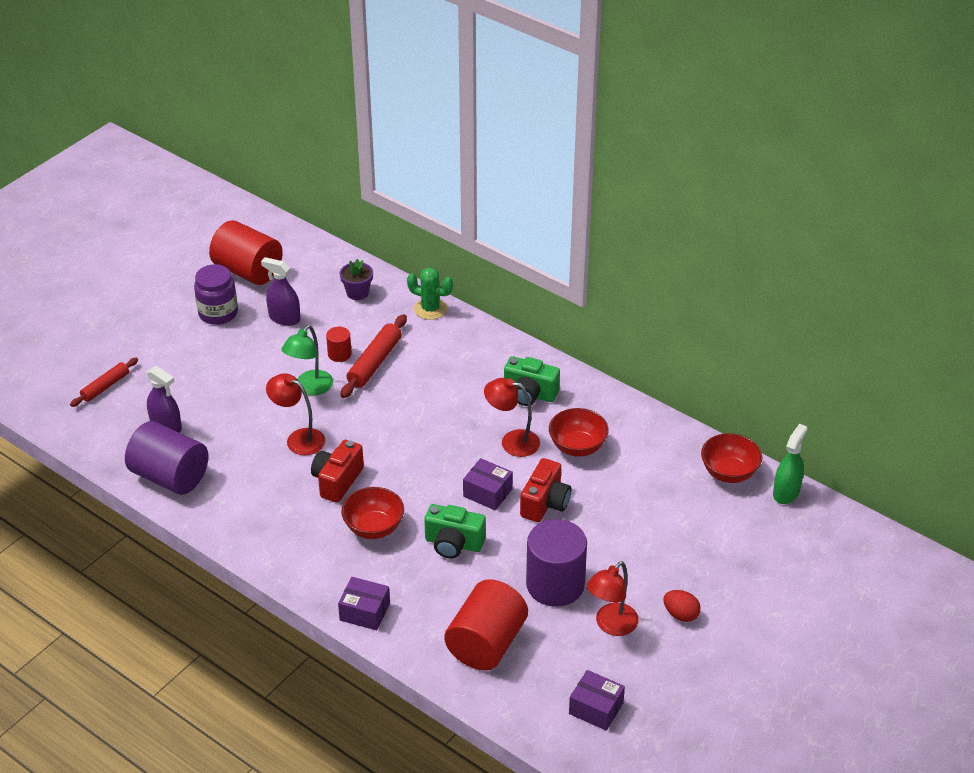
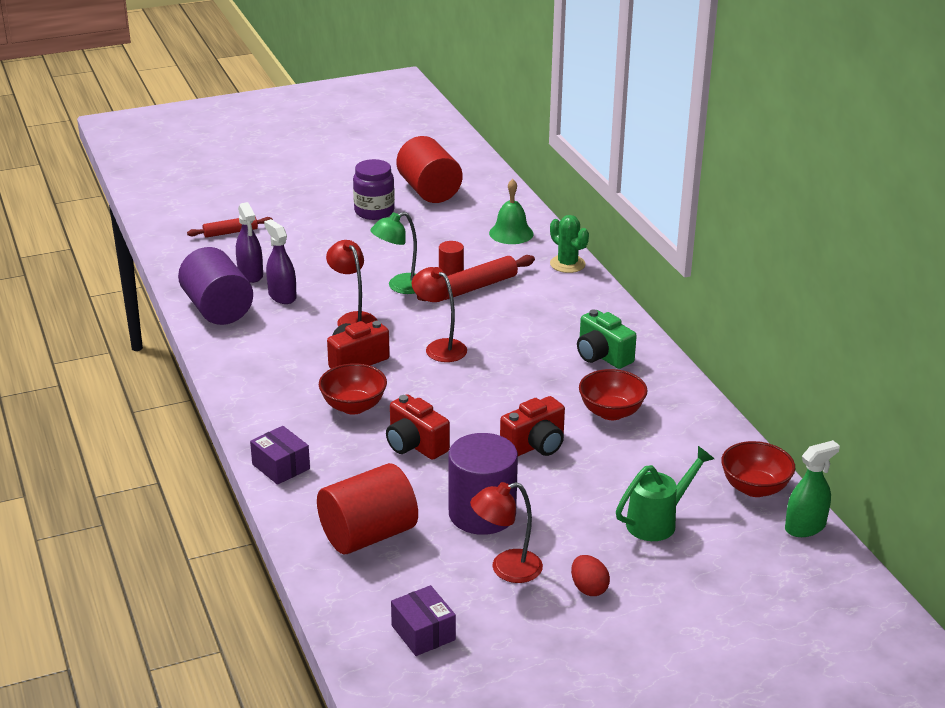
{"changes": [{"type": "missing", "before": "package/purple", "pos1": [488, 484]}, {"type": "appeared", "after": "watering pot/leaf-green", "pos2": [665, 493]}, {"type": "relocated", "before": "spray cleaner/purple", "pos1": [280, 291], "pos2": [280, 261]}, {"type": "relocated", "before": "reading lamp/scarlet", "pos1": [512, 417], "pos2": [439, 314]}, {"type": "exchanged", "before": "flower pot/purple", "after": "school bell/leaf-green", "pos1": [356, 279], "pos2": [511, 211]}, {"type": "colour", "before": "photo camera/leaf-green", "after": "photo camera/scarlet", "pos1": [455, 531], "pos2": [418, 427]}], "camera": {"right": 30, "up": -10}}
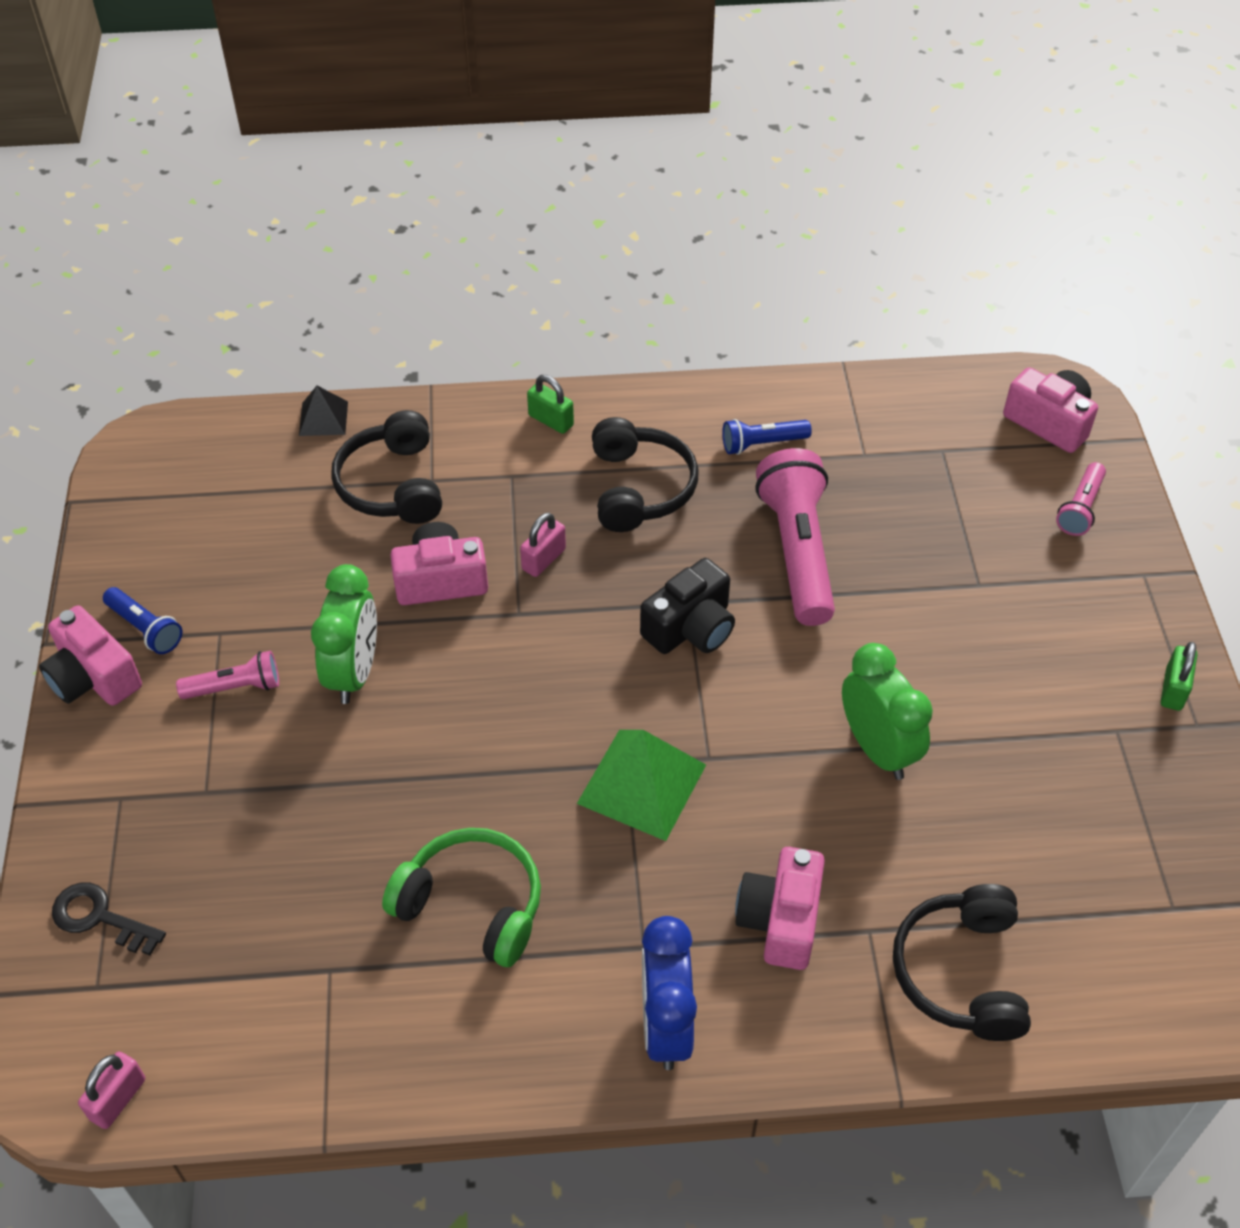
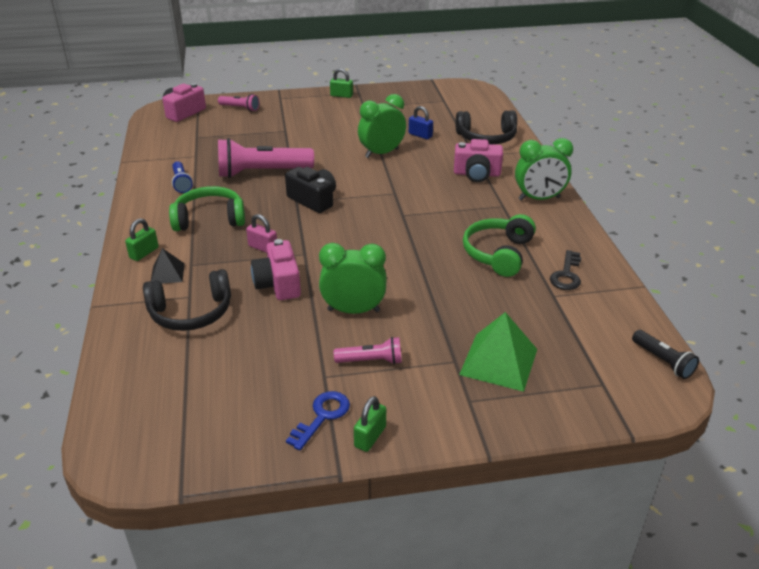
{"changes": [{"type": "appeared", "after": "padlock/cobalt", "pos2": [421, 123]}, {"type": "relocated", "before": "door key/black", "pos1": [109, 919], "pos2": [565, 270]}, {"type": "relocated", "before": "pyramid/black", "pos1": [323, 411], "pos2": [168, 266]}, {"type": "relocated", "before": "pyramid/leaf-green", "pos1": [641, 785], "pos2": [498, 352]}, {"type": "exchanged", "before": "photo camera/rosy", "after": "padlock/leaf-green", "pos1": [90, 655], "pos2": [370, 424]}, {"type": "exchanged", "before": "padlock/rosy", "after": "torch/black", "pos1": [111, 1090], "pos2": [665, 354]}, {"type": "exchanged", "before": "torch/cobalt", "after": "door key/cobalt", "pos1": [142, 620], "pos2": [318, 420]}, {"type": "colour", "before": "headphones/black", "after": "headphones/leaf-green", "pos1": [645, 474], "pos2": [207, 208]}, {"type": "colour", "before": "alarm clock/cobalt", "after": "alarm clock/leaf-green", "pos1": [669, 993], "pos2": [544, 169]}, {"type": "spun", "before": "torch/rosy", "pos1": [227, 675], "pos2": [368, 351], "turn": 105}], "camera": {"right": -95, "up": -15}}
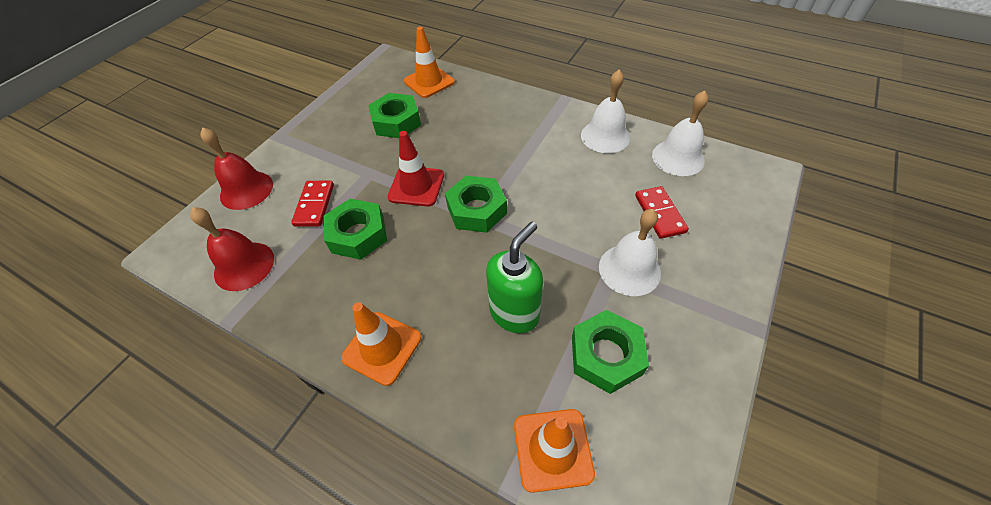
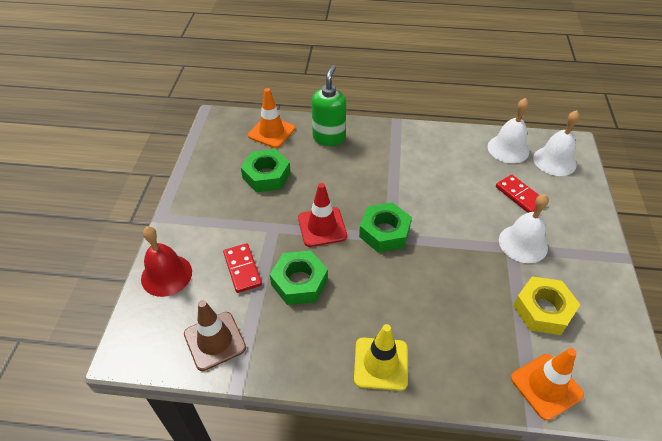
{"changes": [{"type": "relocated", "before": "soap dispenser/leaf-green", "pos1": [514, 277], "pos2": [329, 105]}, {"type": "relocated", "before": "school bell/snow-white", "pos1": [605, 111], "pos2": [556, 143]}, {"type": "exchanged", "before": "school bell/scarlet", "after": "traffic cone/russet", "pos1": [232, 249], "pos2": [215, 335]}, {"type": "colour", "before": "traffic cone/bright orange", "after": "traffic cone/golden", "pos1": [381, 344], "pos2": [381, 357]}, {"type": "colour", "before": "hexagon nut/leaf-green", "after": "hexagon nut/golden", "pos1": [610, 352], "pos2": [546, 305]}], "camera": {"right": -25, "up": -5}}
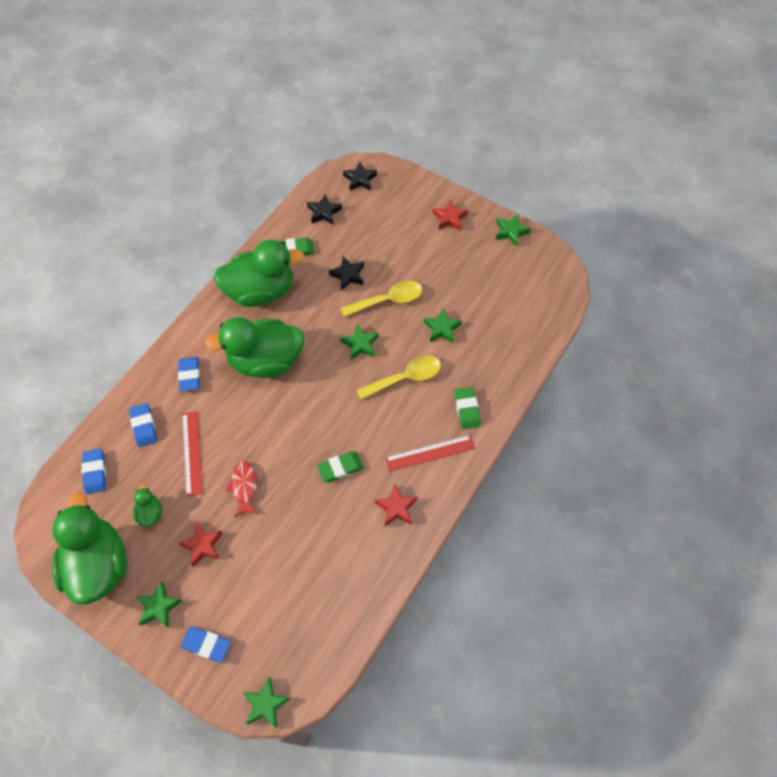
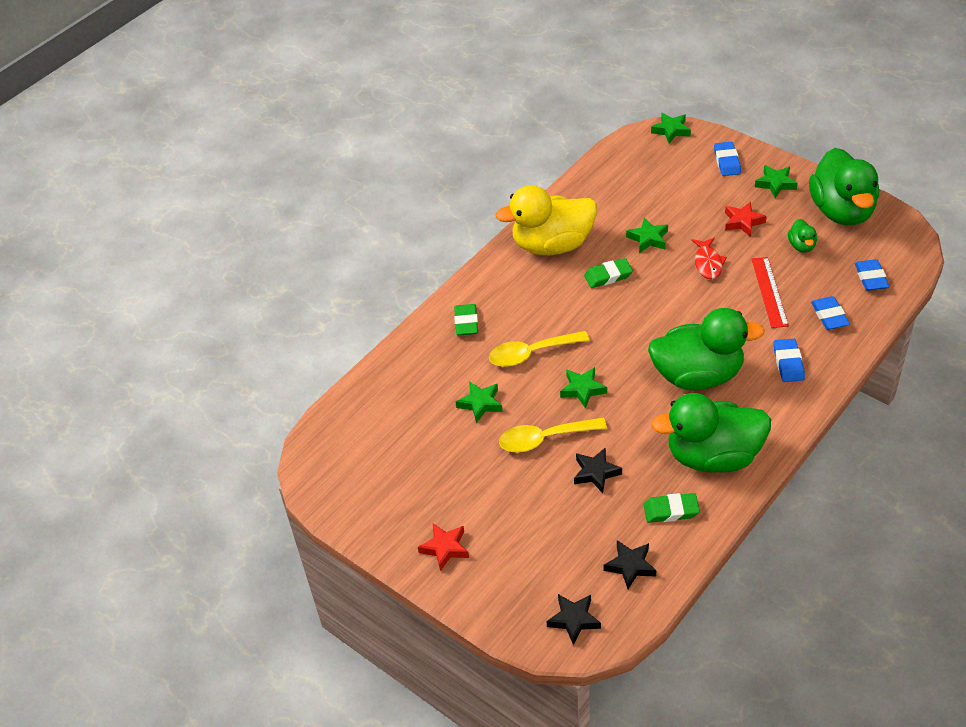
{"changes": [{"type": "missing", "before": "measuring stick/scarlet", "pos1": [430, 453]}, {"type": "relocated", "before": "star/leaf-green", "pos1": [513, 230], "pos2": [647, 235]}, {"type": "exchanged", "before": "star/scarlet", "after": "rubber duck/golden", "pos1": [396, 505], "pos2": [546, 220]}, {"type": "spun", "before": "pencil eraser/cobalt", "pos1": [206, 644], "pos2": [727, 159], "turn": 60}], "camera": {"right": -170, "up": -15}}
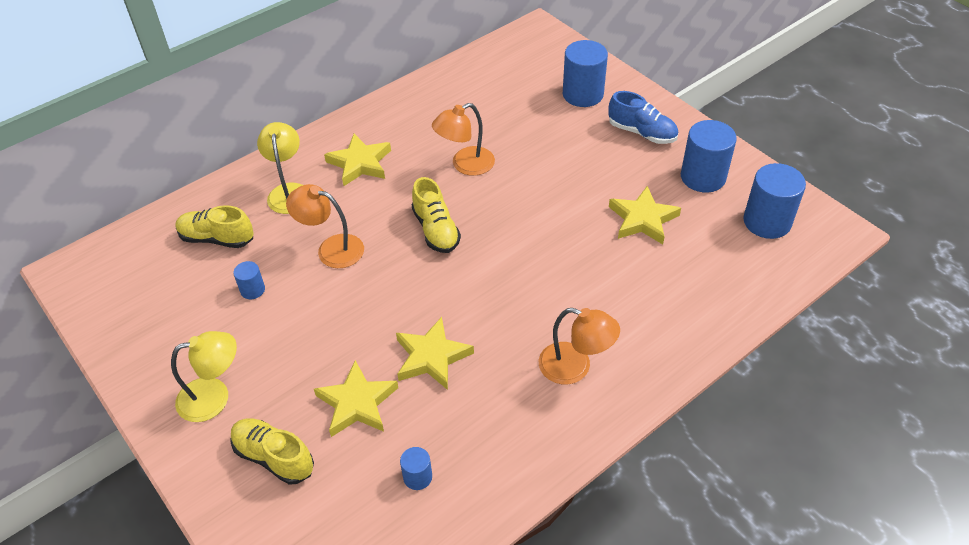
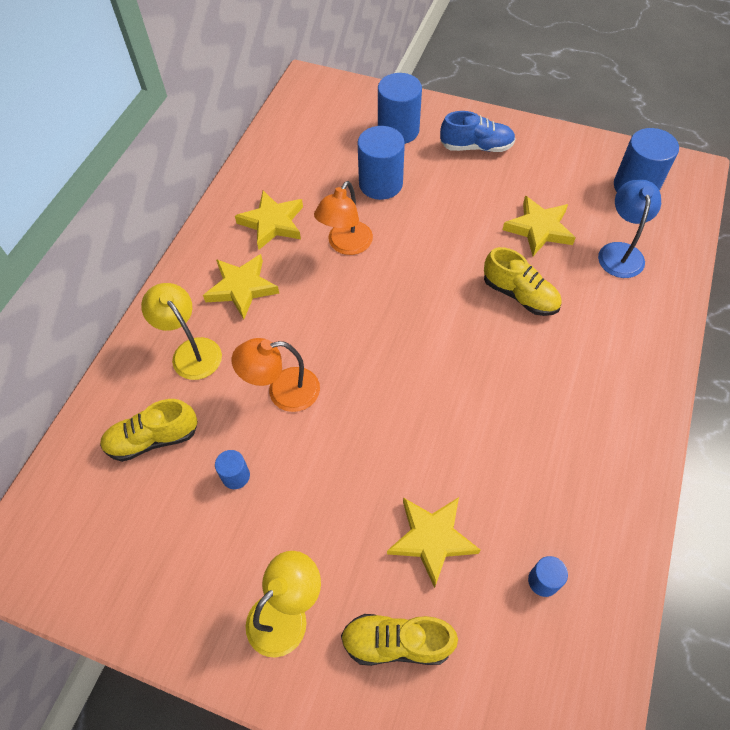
{"changes": [{"type": "missing", "before": "reading lamp/bright orange", "pos1": [579, 346]}, {"type": "appeared", "after": "reading lamp/cobalt", "pos2": [629, 229]}, {"type": "relocated", "before": "star/golden", "pos1": [435, 353], "pos2": [269, 220]}, {"type": "relocated", "before": "shoe/golden", "pos1": [436, 215], "pos2": [523, 281]}, {"type": "relocated", "before": "cylinder/cobalt", "pos1": [709, 156], "pos2": [381, 163]}], "camera": {"right": -30, "up": 10}}
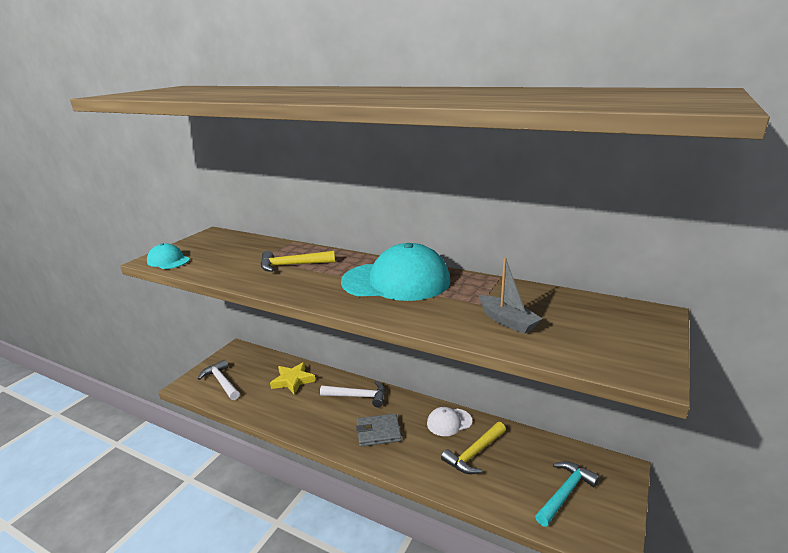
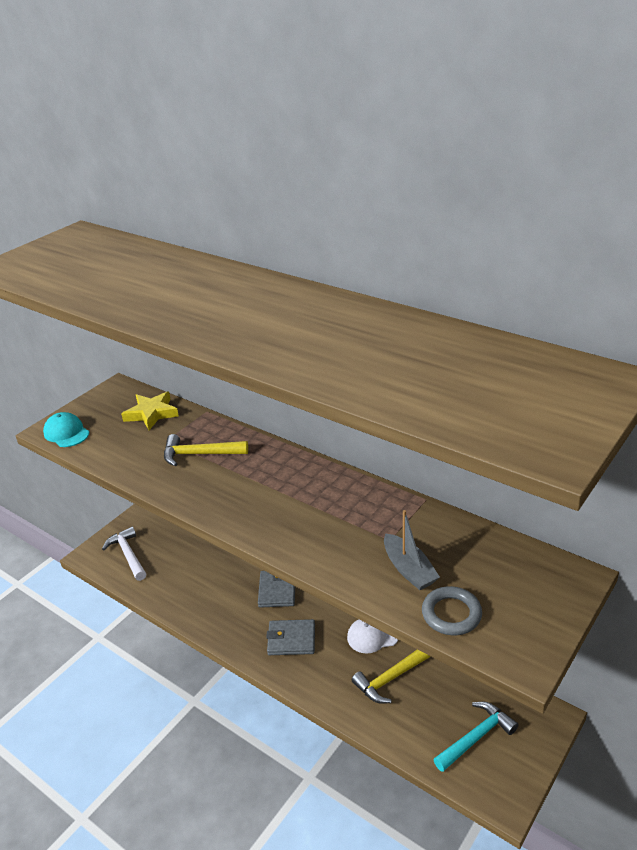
{"changes": [{"type": "missing", "before": "baseball cap/aqua", "pos1": [395, 272]}, {"type": "appeared", "after": "hoop/ash-grey", "pos2": [452, 610]}, {"type": "relocated", "before": "star/golden", "pos1": [293, 378], "pos2": [150, 411]}, {"type": "exchanged", "before": "hammer/snow-white", "after": "billfold/ash-grey", "pos1": [352, 394], "pos2": [276, 589]}], "camera": {"right": 10, "up": 10}}
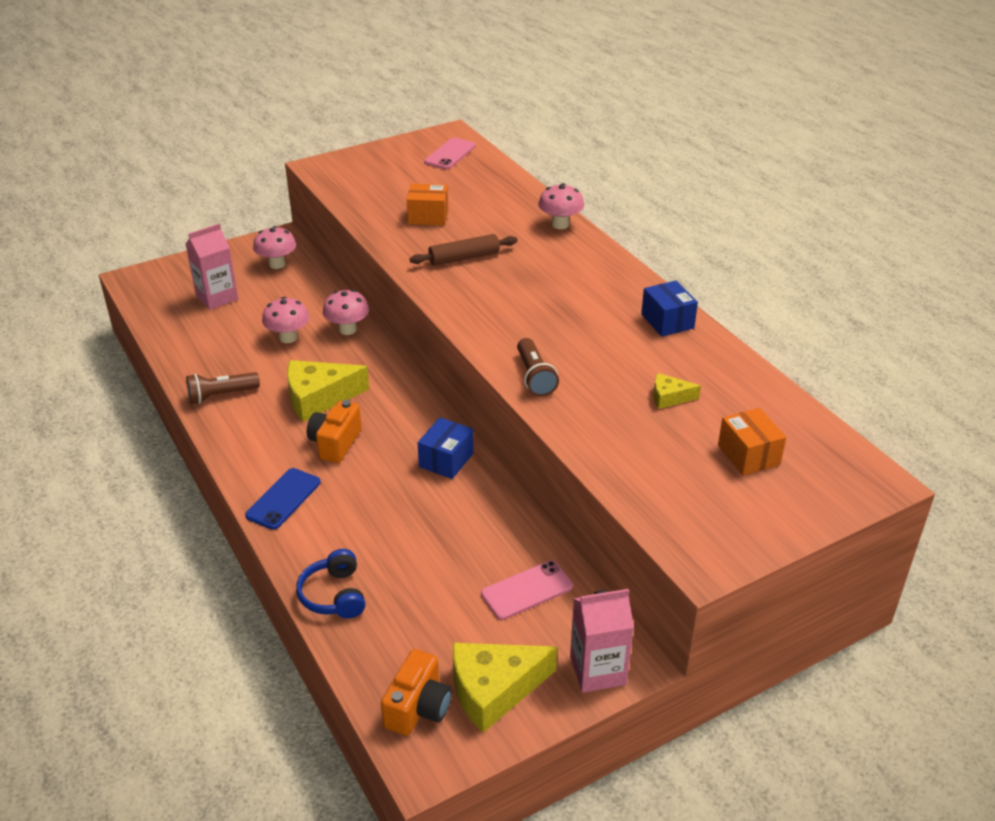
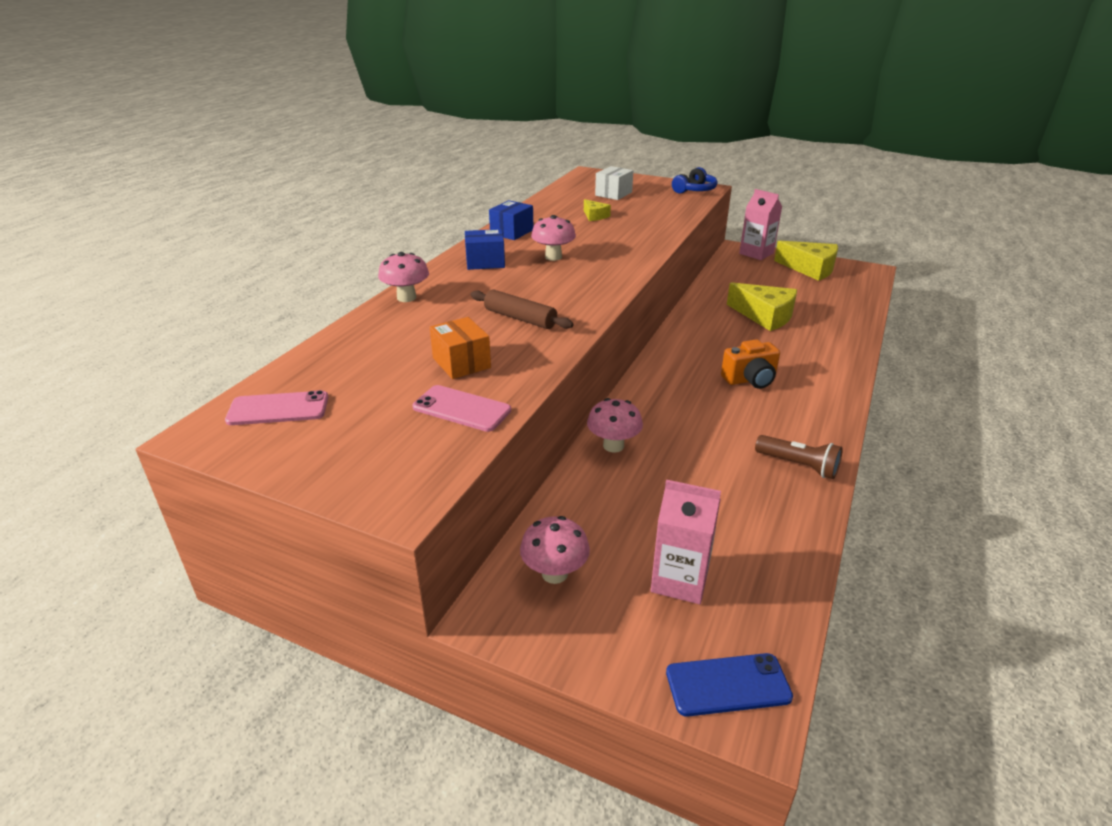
{"changes": [{"type": "missing", "before": "photo camera/bright orange", "pos1": [416, 692]}, {"type": "missing", "before": "torch/russet", "pos1": [538, 367]}, {"type": "relocated", "before": "phone/cobalt", "pos1": [283, 499], "pos2": [729, 685]}, {"type": "relocated", "before": "fungus/rosy", "pos1": [285, 320], "pos2": [553, 238]}, {"type": "relocated", "before": "piece of cheese/golden", "pos1": [328, 391], "pos2": [762, 306]}, {"type": "relocated", "before": "headphones/cobalt", "pos1": [330, 583], "pos2": [694, 180]}, {"type": "relocated", "before": "package/cobalt", "pos1": [446, 448], "pos2": [485, 249]}, {"type": "relocated", "before": "phone/rosy", "pos1": [527, 590], "pos2": [461, 408]}, {"type": "colour", "before": "package/bright orange", "after": "package/snow-white", "pos1": [752, 442], "pos2": [614, 183]}], "camera": {"right": -125, "up": -5}}
